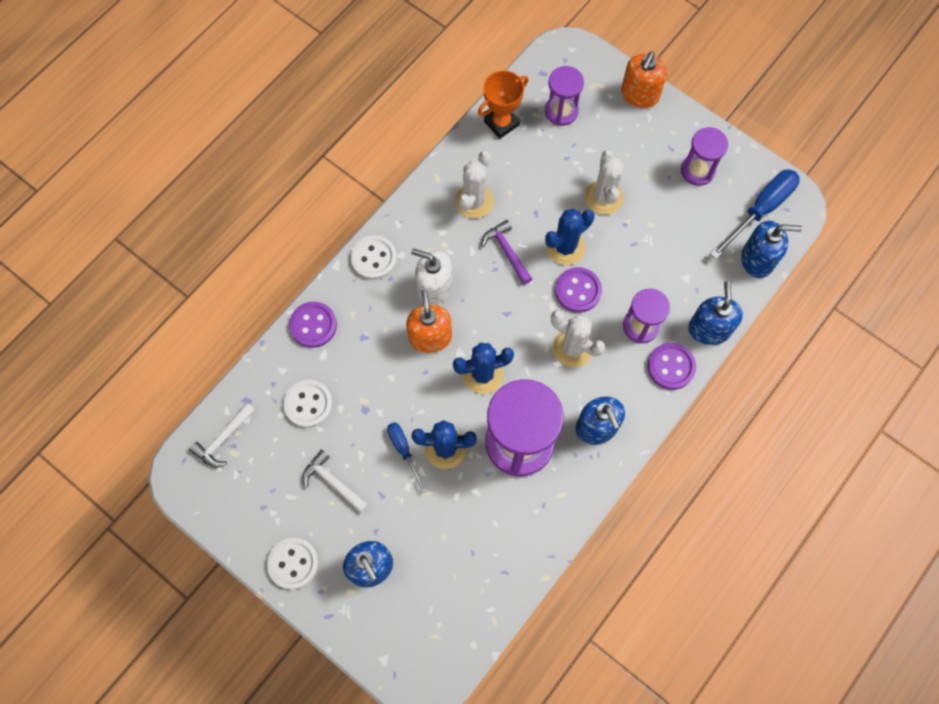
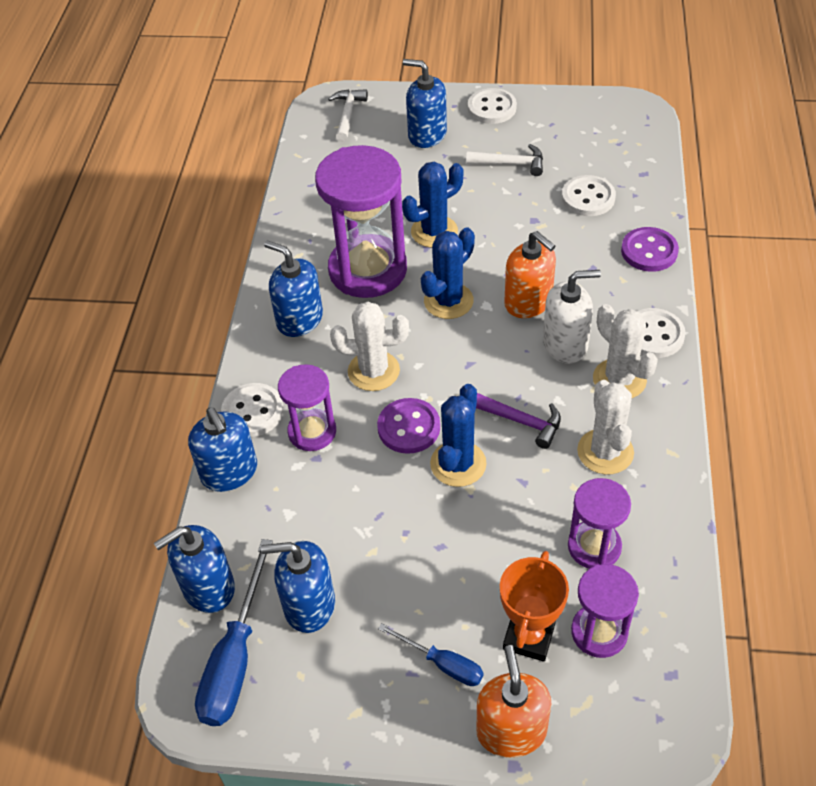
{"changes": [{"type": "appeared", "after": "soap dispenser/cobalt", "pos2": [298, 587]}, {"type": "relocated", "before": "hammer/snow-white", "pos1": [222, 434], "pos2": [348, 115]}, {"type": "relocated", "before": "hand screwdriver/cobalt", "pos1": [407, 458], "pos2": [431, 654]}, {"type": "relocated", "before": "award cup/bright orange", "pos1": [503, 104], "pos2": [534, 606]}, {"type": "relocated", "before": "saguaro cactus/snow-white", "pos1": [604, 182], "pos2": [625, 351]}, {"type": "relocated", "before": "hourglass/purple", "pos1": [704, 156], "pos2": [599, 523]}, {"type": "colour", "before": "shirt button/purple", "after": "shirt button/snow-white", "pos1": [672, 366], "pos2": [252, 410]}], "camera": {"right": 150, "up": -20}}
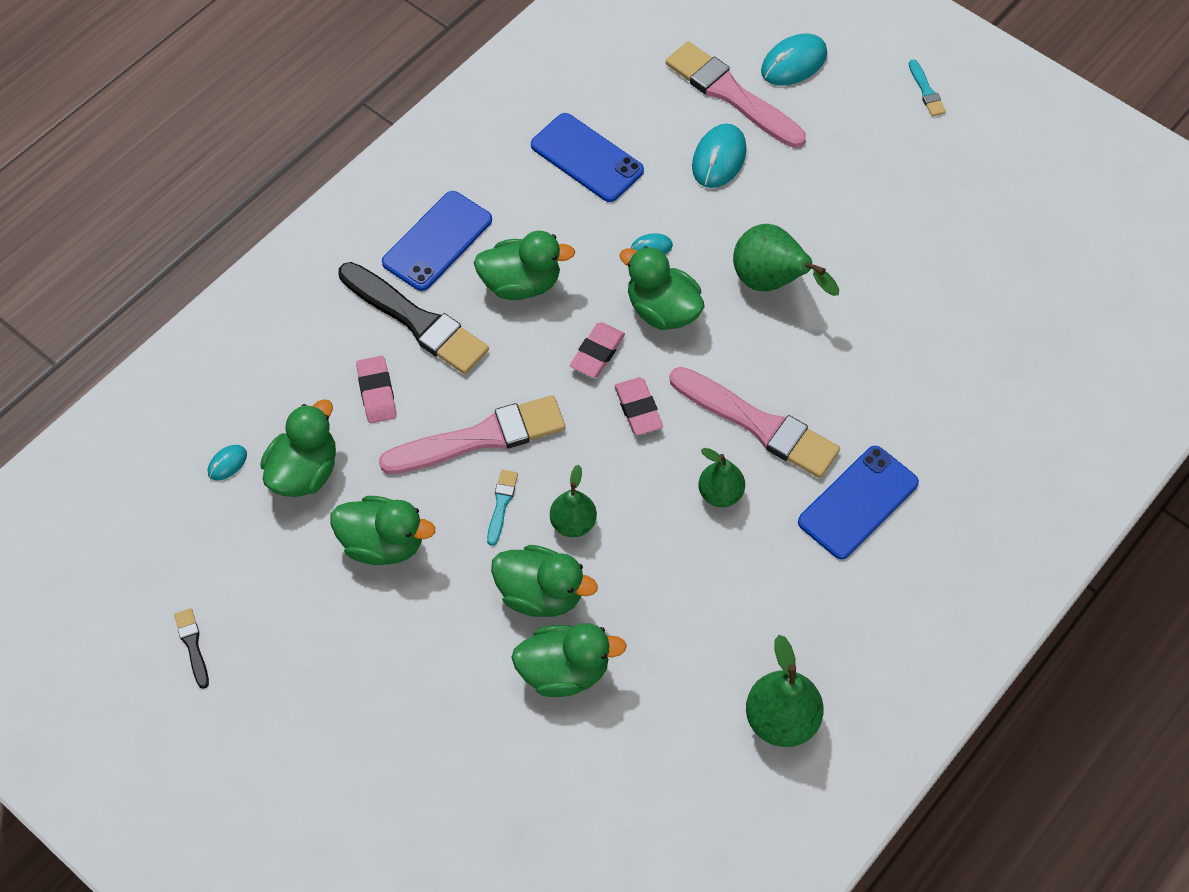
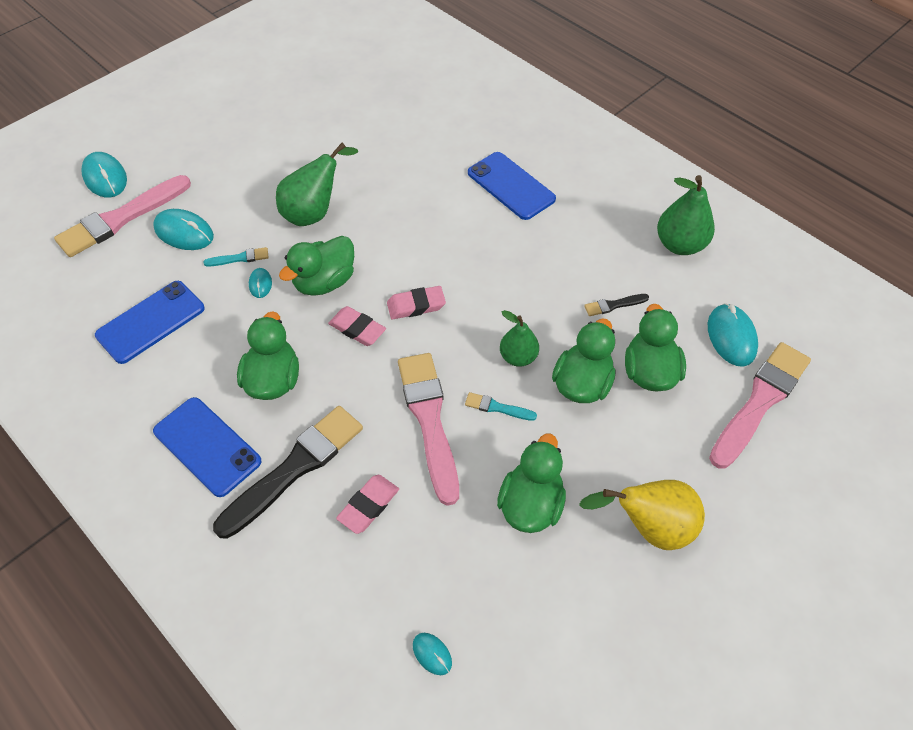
{"changes": [{"type": "missing", "before": "rubber duck/leaf-green", "pos1": [298, 448]}, {"type": "missing", "before": "pear/leaf-green", "pos1": [721, 477]}, {"type": "appeared", "after": "pear/golden", "pos2": [642, 515]}, {"type": "appeared", "after": "computer mouse/aqua", "pos2": [733, 335]}, {"type": "relocated", "before": "paint brush/black", "pos1": [191, 648], "pos2": [616, 305]}, {"type": "relocated", "before": "paint brush/rosy", "pos1": [755, 422], "pos2": [760, 405]}, {"type": "relocated", "before": "paint brush/aqua", "pos1": [927, 87], "pos2": [236, 257]}, {"type": "spun", "before": "pencil eraser/rosy", "pos1": [376, 389], "pos2": [367, 504], "turn": -45}], "camera": {"right": -85, "up": -5}}
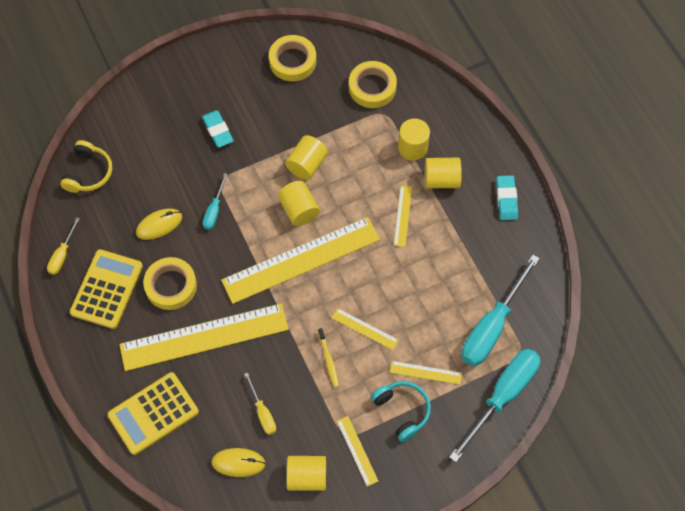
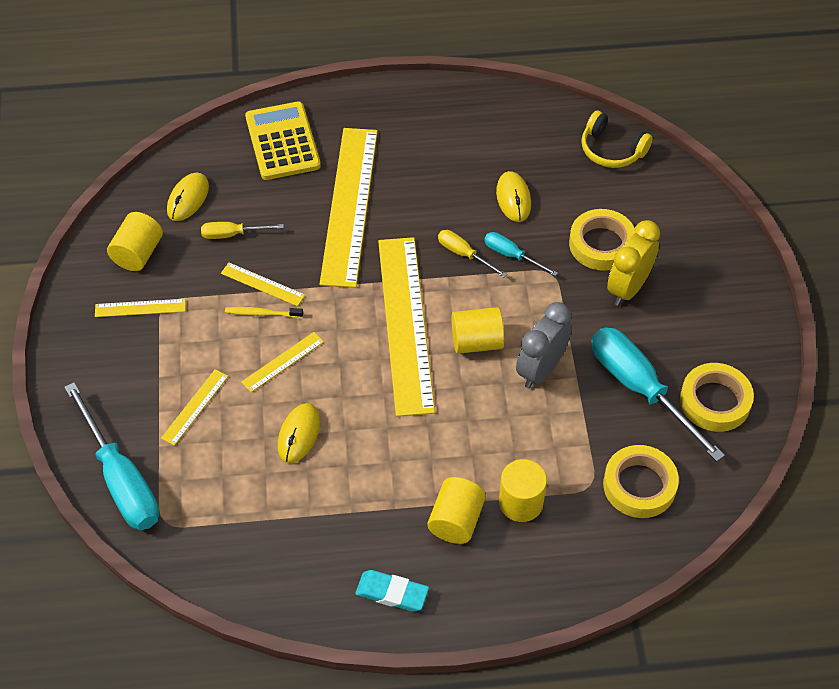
{"changes": [{"type": "missing", "before": "pocket calculator/golden", "pos1": [106, 289]}, {"type": "missing", "before": "headphones/aqua", "pos1": [401, 411]}, {"type": "appeared", "after": "computer mouse/golden", "pos2": [299, 433]}, {"type": "relocated", "before": "hand screwdriver/golden", "pos1": [63, 246], "pos2": [472, 254]}, {"type": "relocated", "before": "sticky tape/golden", "pos1": [170, 283], "pos2": [602, 240]}, {"type": "relocated", "before": "measuring stick/golden", "pos1": [403, 216], "pos2": [263, 284]}, {"type": "relocated", "before": "hand screwdriver/aqua", "pos1": [500, 310], "pos2": [658, 395]}, {"type": "exchanged", "before": "pencil eraser/aqua", "after": "alarm clock/golden", "pos1": [218, 129], "pos2": [633, 263]}, {"type": "exchanged", "before": "cylinder/golden", "after": "alarm clock/ash-grey", "pos1": [306, 157], "pos2": [544, 345]}], "camera": {"right": 110, "up": -10}}
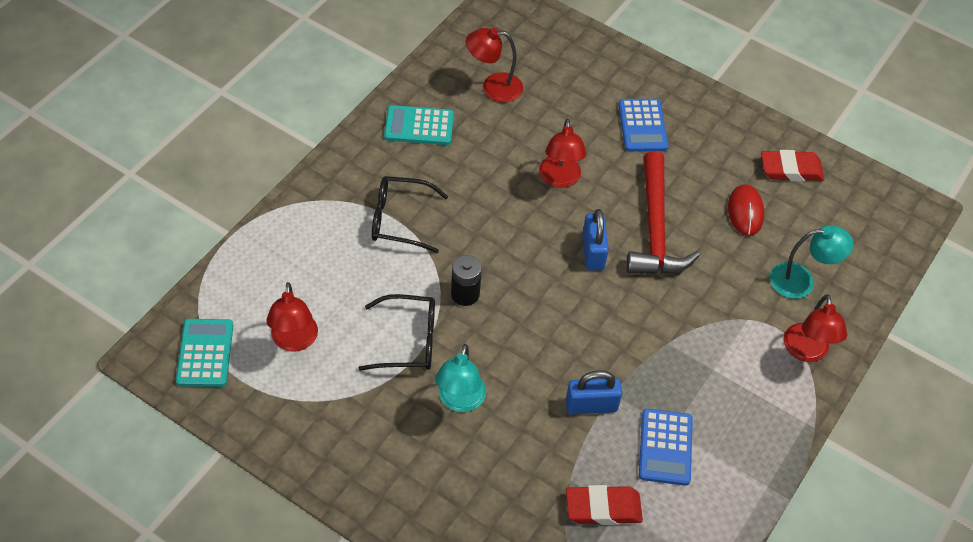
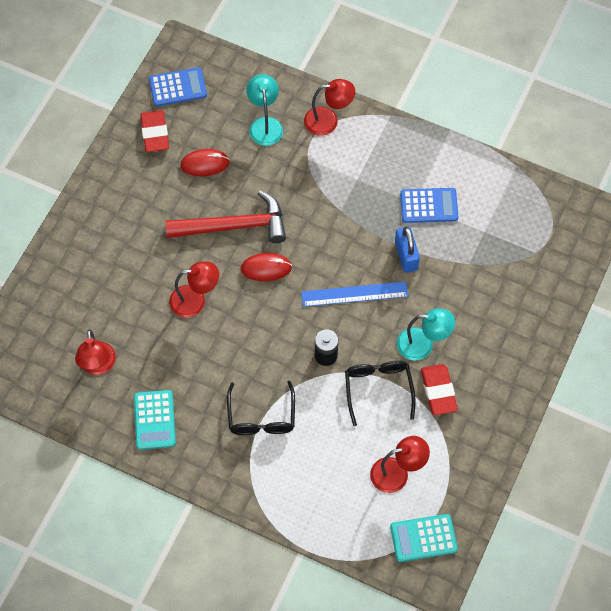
{"changes": [{"type": "appeared", "after": "measuring stick/cobalt", "pos2": [354, 294]}, {"type": "relocated", "before": "pencil eraser/scarlet", "pos1": [604, 505], "pos2": [439, 389]}, {"type": "relocated", "before": "pocket calculator/cobalt", "pos1": [643, 125], "pos2": [178, 87]}, {"type": "exchanged", "before": "padlock/cobalt", "after": "computer mouse/scarlet", "pos1": [595, 239], "pos2": [266, 267]}], "camera": {"right": -95, "up": 10}}
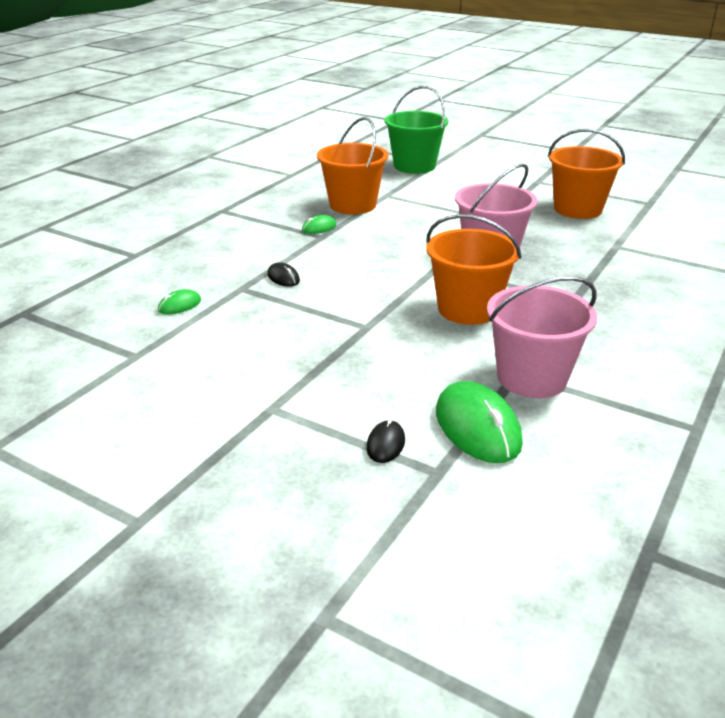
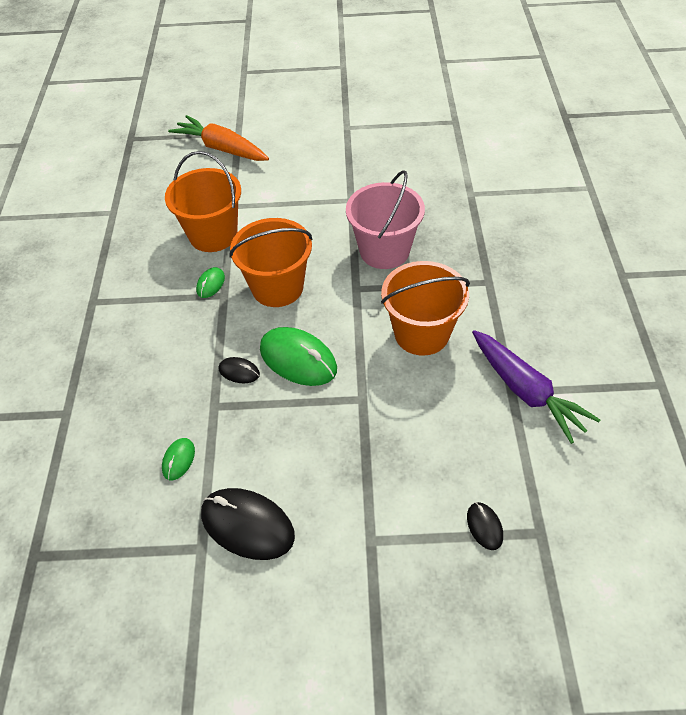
{"changes": [{"type": "appeared", "after": "computer mouse/black", "pos2": [248, 524]}, {"type": "relocated", "before": "computer mouse/leaf-green", "pos1": [479, 422], "pos2": [298, 356]}, {"type": "relocated", "before": "pail/bright orange", "pos1": [586, 174], "pos2": [270, 262]}, {"type": "exchanged", "before": "pail/leaf-green", "after": "root vegetable/bright orange", "pos1": [416, 130], "pos2": [218, 138]}, {"type": "exchanged", "before": "pail/rosy", "after": "root vegetable/purple", "pos1": [542, 337], "pos2": [536, 387]}], "camera": {"right": -30, "up": 20}}
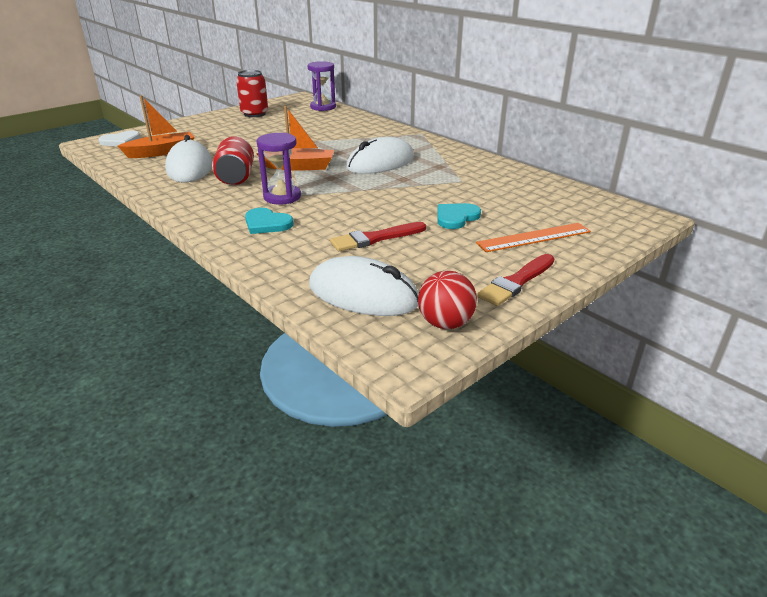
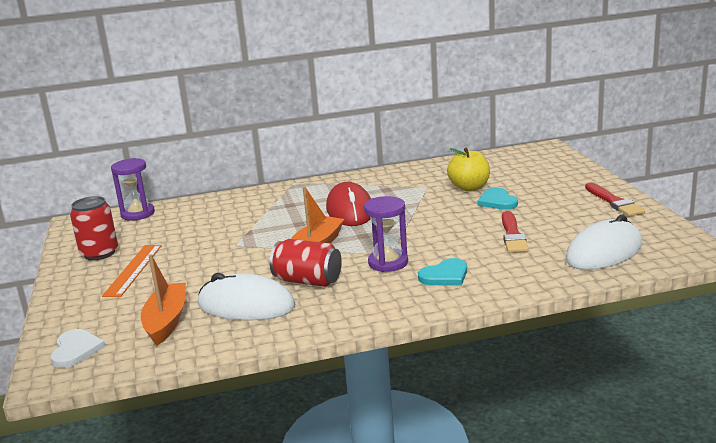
{"changes": [{"type": "missing", "before": "play ball/scarlet", "pos1": [447, 300]}, {"type": "appeared", "after": "apple/golden", "pos2": [468, 169]}, {"type": "relocated", "before": "measuring stick/bright orange", "pos1": [533, 237], "pos2": [132, 271]}, {"type": "colour", "before": "computer mouse/snow-white", "after": "computer mouse/scarlet", "pos1": [380, 155], "pos2": [348, 204]}], "camera": {"right": -60, "up": -10}}
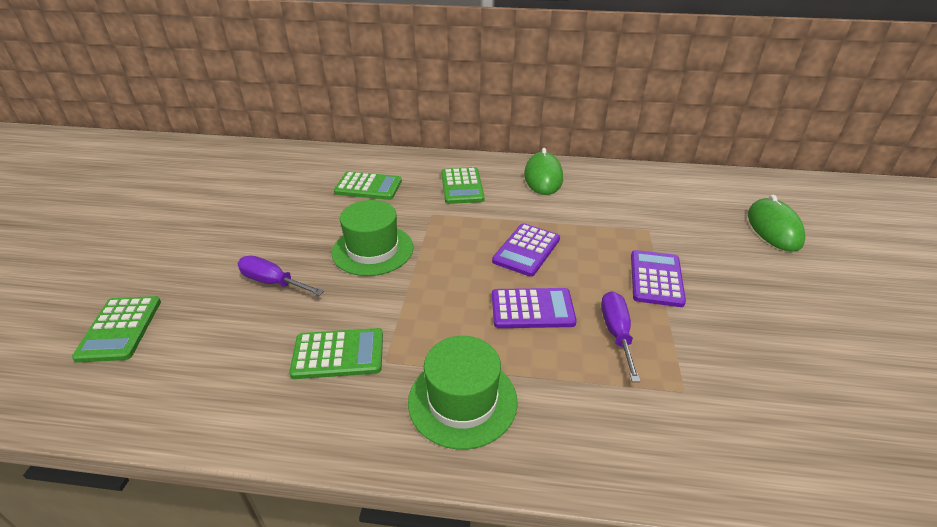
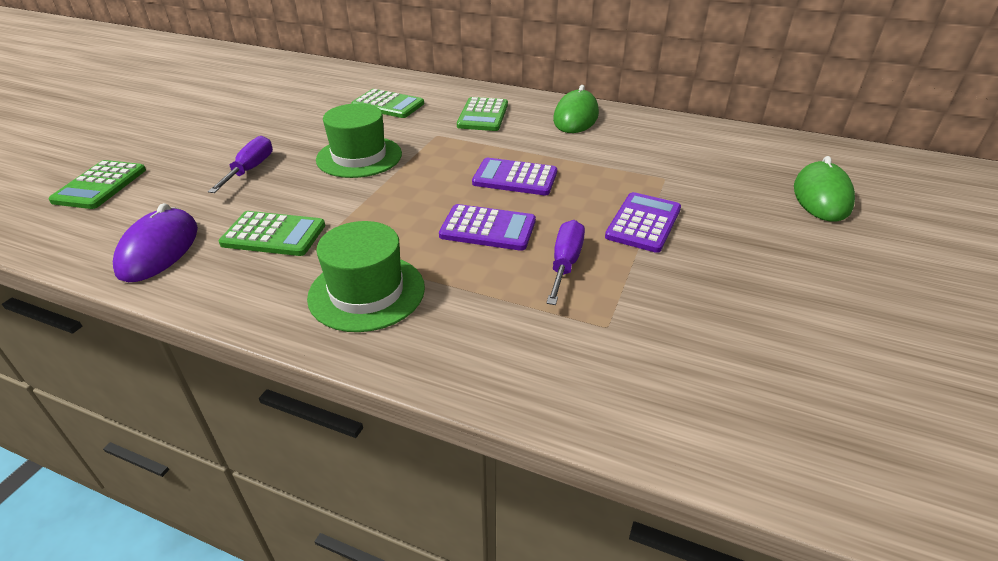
{"changes": [{"type": "appeared", "after": "computer mouse/purple", "pos2": [155, 242]}, {"type": "spun", "before": "hand screwdriver/purple", "pos1": [281, 276], "pos2": [240, 164], "turn": 60}, {"type": "spun", "before": "pocket calculator/purple", "pos1": [526, 250], "pos2": [514, 176], "turn": 60}], "camera": {"right": 15, "up": 0}}
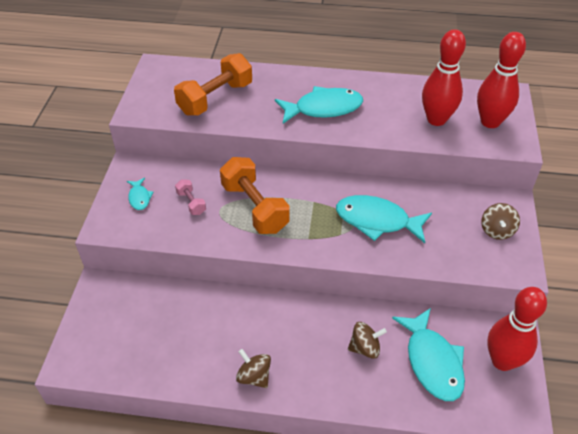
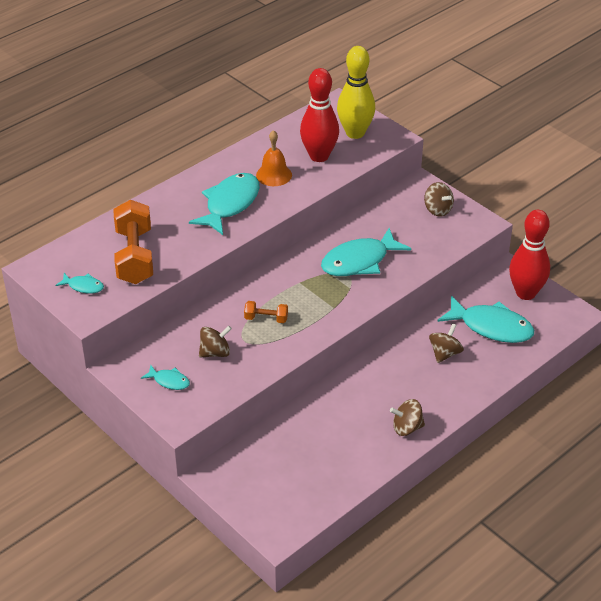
{"changes": [{"type": "appeared", "after": "toy fish/aqua", "pos2": [79, 283]}, {"type": "appeared", "after": "school bell/bright orange", "pos2": [274, 158]}, {"type": "exchanged", "before": "hand weight/rosy", "after": "spinning top/russet", "pos1": [190, 197], "pos2": [215, 342]}, {"type": "colour", "before": "skittle/scarlet", "after": "skittle/golden", "pos1": [501, 80], "pos2": [356, 92]}, {"type": "size", "before": "hand weight/bright orange", "pos1": [255, 195], "pos2": [266, 312], "scale": 0.47}], "camera": {"right": -50, "up": -5}}
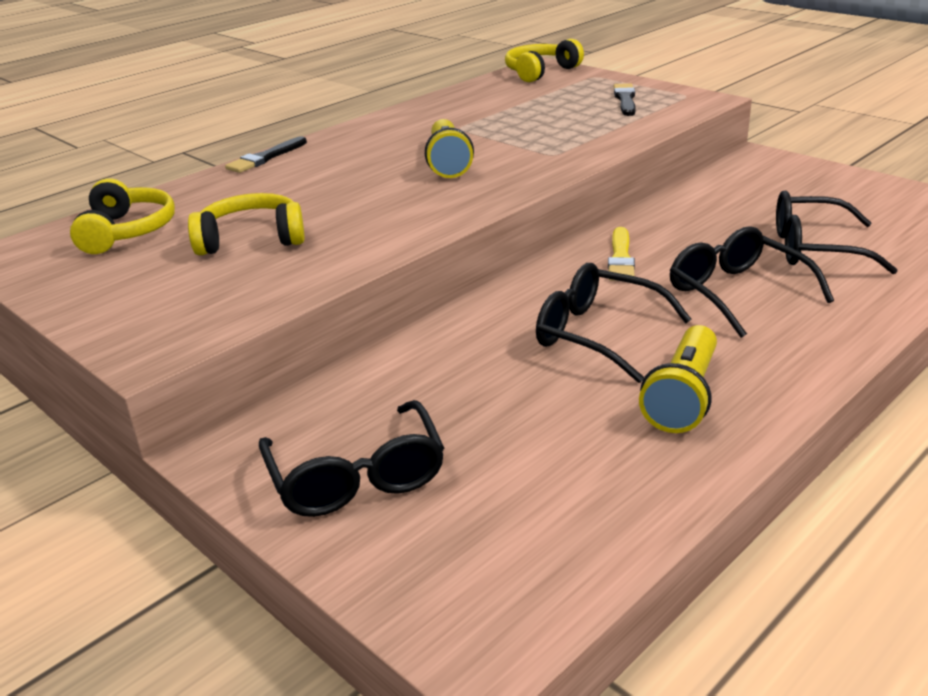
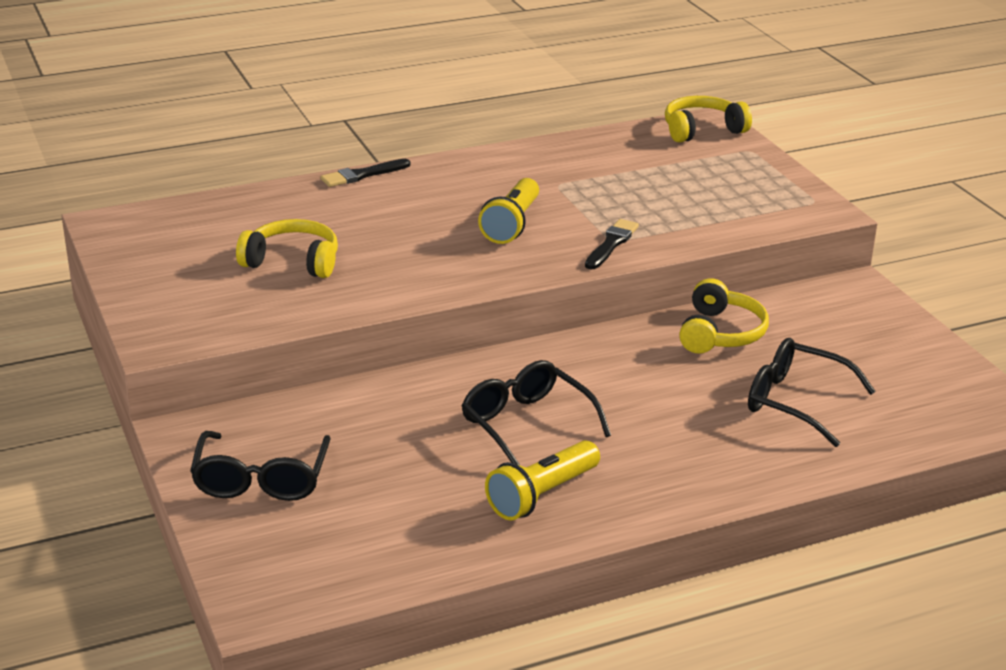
{"changes": [{"type": "missing", "before": "paint brush/golden", "pos1": [621, 254]}, {"type": "missing", "before": "spectacles/black", "pos1": [752, 282]}, {"type": "relocated", "before": "headphones/golden", "pos1": [122, 216], "pos2": [724, 316]}, {"type": "relocated", "before": "paint brush/black", "pos1": [624, 99], "pos2": [612, 244]}], "camera": {"right": 20, "up": 0}}
